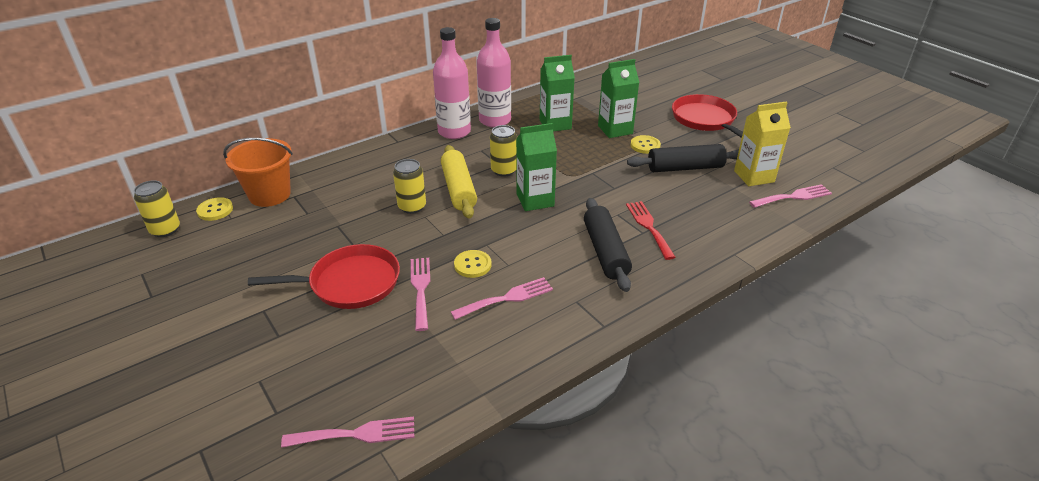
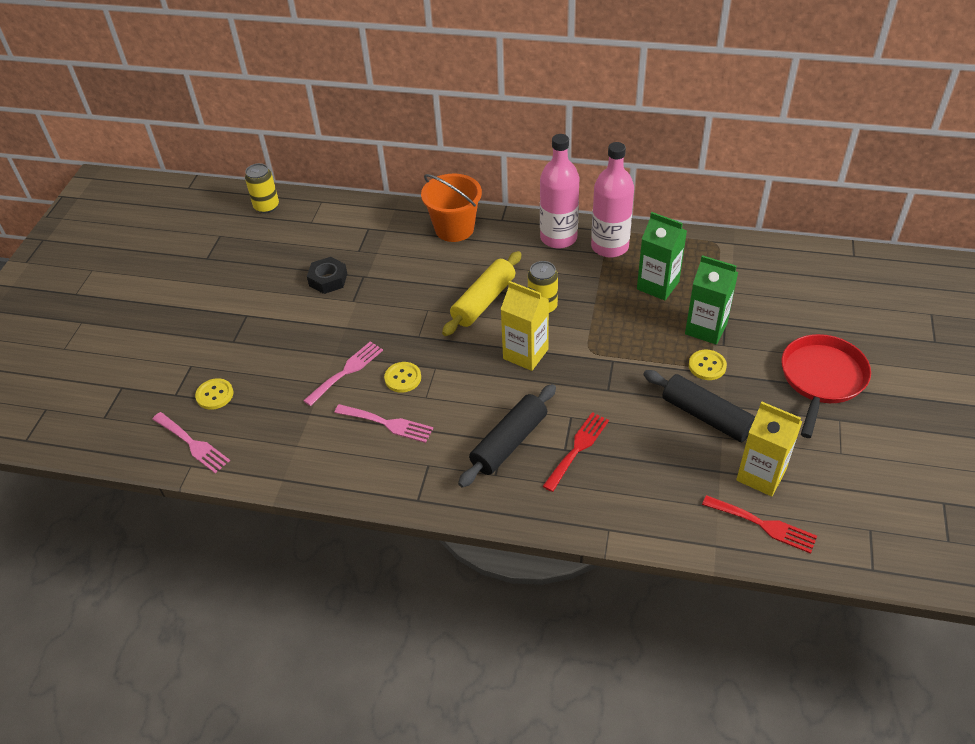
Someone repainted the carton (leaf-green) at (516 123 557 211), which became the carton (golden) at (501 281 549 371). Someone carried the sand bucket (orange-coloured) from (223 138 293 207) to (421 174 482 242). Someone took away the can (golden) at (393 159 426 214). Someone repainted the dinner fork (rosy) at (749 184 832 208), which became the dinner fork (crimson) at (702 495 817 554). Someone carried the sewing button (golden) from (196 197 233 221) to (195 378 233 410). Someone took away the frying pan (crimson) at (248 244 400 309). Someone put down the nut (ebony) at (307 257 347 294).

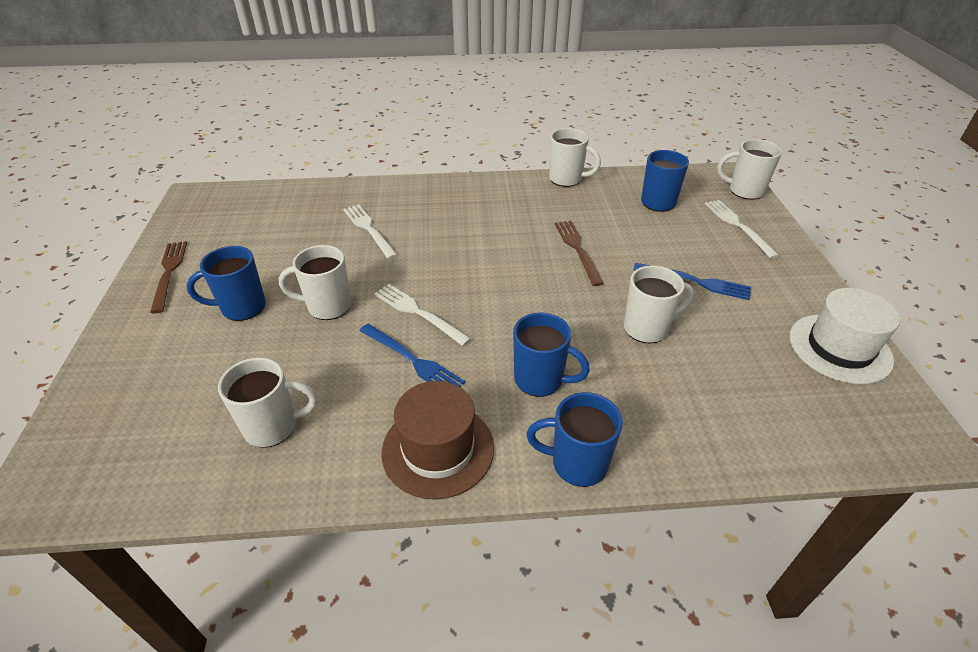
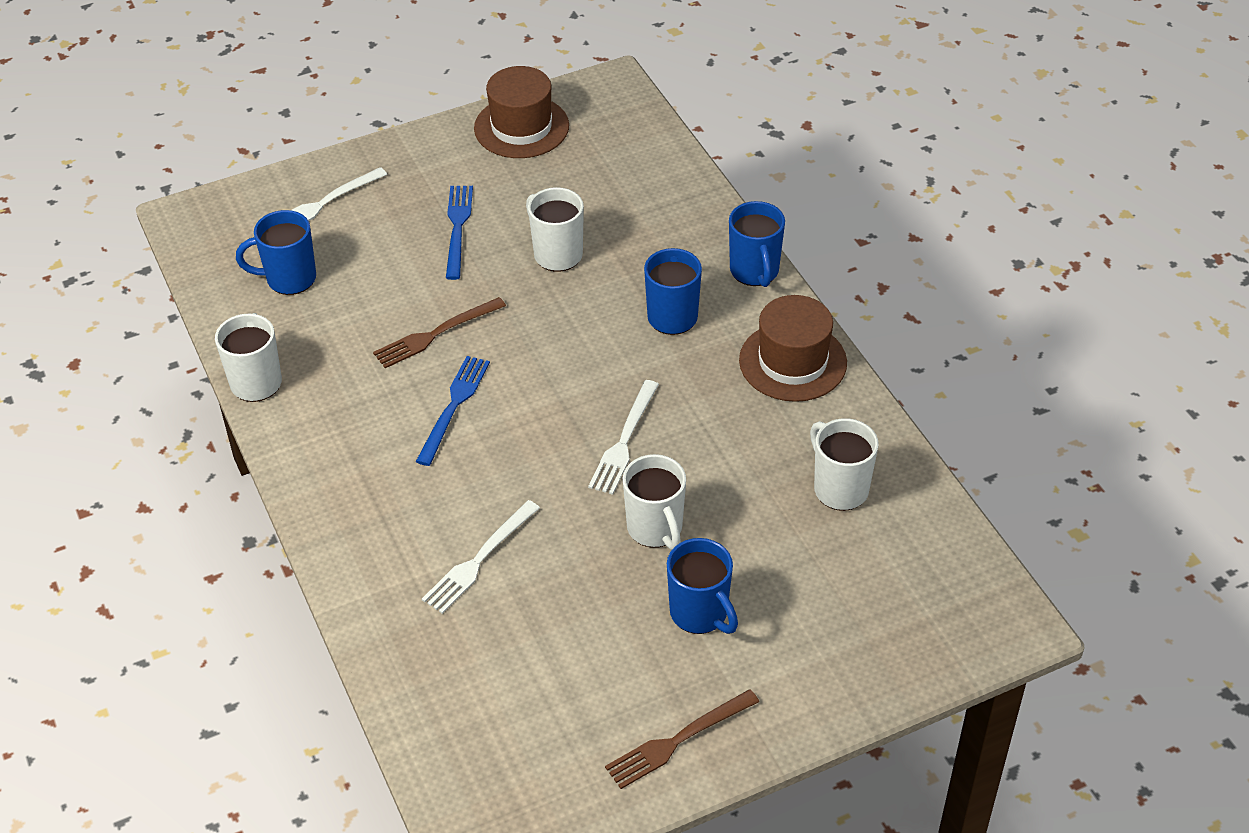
Someone took away the mug (snow-white) at (717 139 782 200). Someone repainted the hat (snow-white) at (789 288 900 384), which became the hat (dark brown) at (474 66 569 158). Someone carried the dinner fork (blue) from (359 324 465 387) to (416 356 490 466).

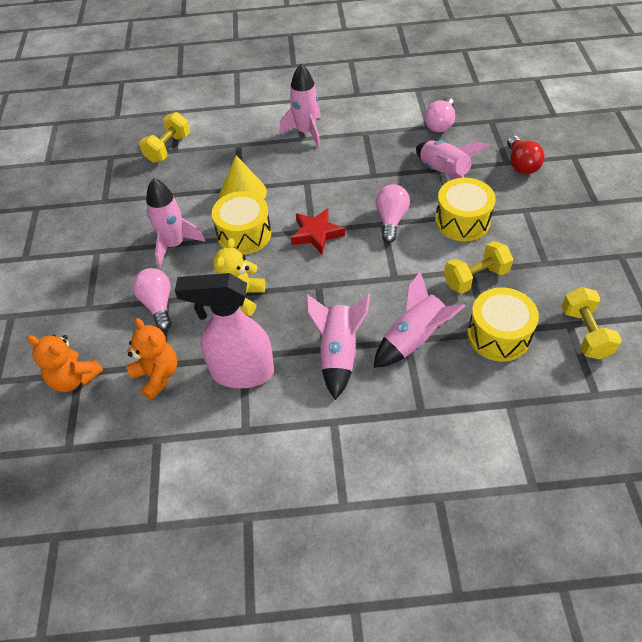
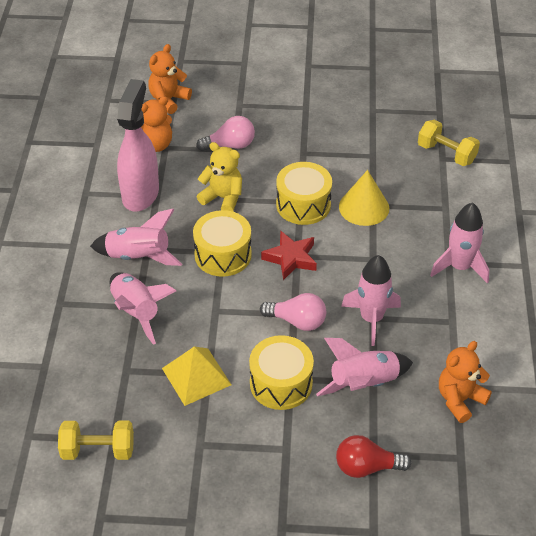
Someone swapped the bulb (rosy) at (424 98 455 132) for the teddy bear (orange-coloured) at (439 341 492 423). Someone carried the toy rocket (rosy) from (146 178 206 267) to (341 255 401 346). Someone swapped the hand weight (golden) at (444 241 513 294) for the pyramid (golden) at (162 346 231 406). Someone carried the snare drum (golden) from (467 287 539 362) to (193 210 252 277).

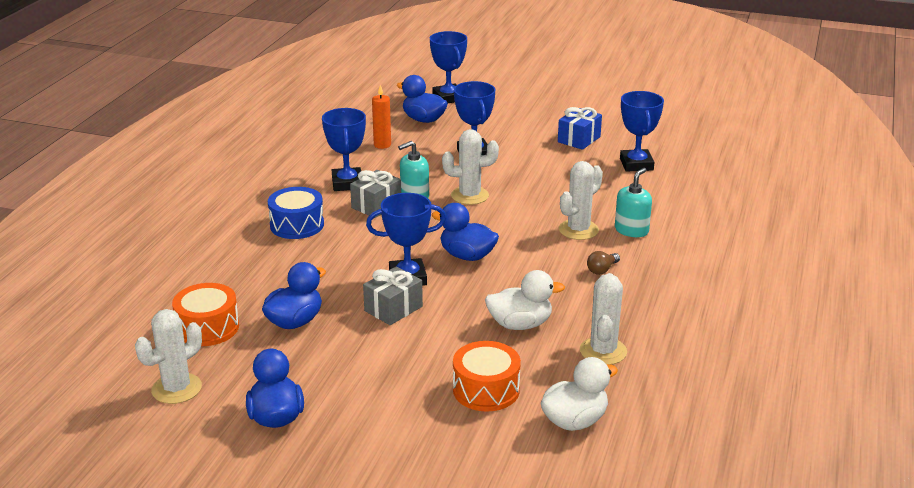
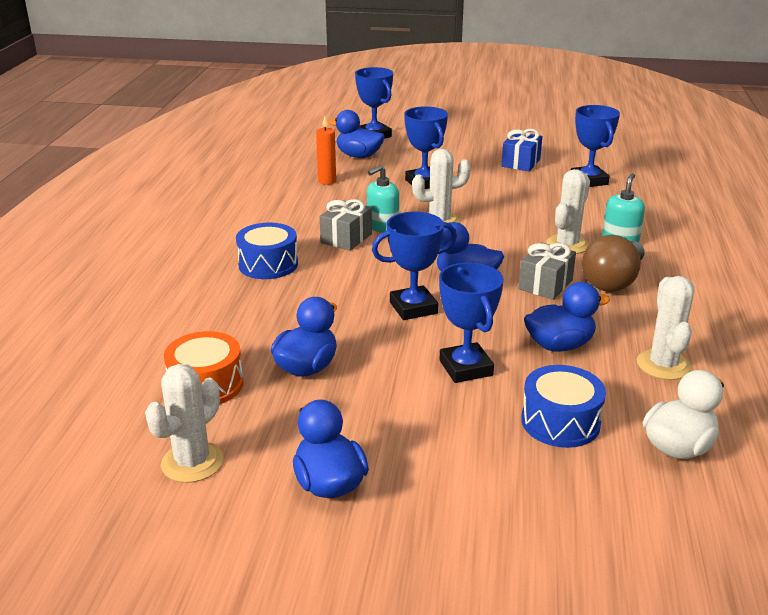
Someone carried the award cup (blue) from (322 108 366 191) to (439 262 504 383). Someone scaled the bulb (dark brown) at (587 251 620 275) by 2.21. Someone carried the wrapped gift (gray) from (363 267 423 325) to (518 242 576 300). Someone repainted the duck (snow-white) at (485 270 565 330), which became the duck (blue) at (524 282 610 352). Someone repainted the snare drum (orange-coloured) at (453 341 521 412), which became the snare drum (blue) at (521 365 606 448).

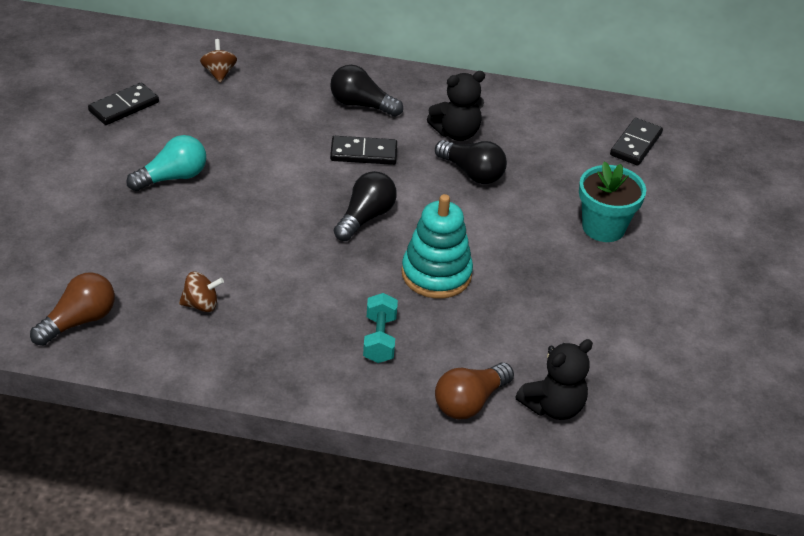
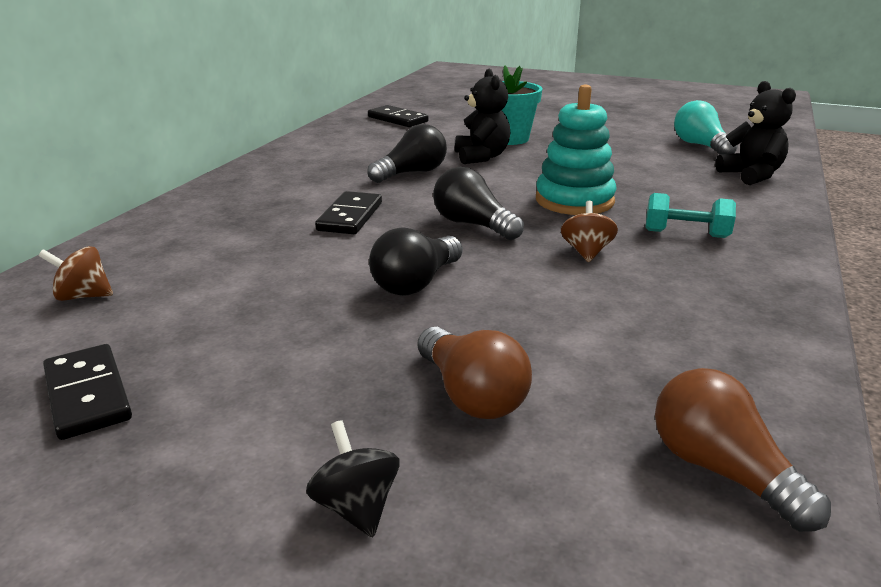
Someone carried the bulb (ebony) from (330 65 403 117) to (369 227 463 296). Someone carried the teddy bear (ebony) from (427 71 485 141) to (455 69 510 164). Someone carried the bulb (turquoise) from (127 135 206 191) to (674 100 738 154). Someone carried the spinning top (dark brown) from (179 272 224 312) to (561 201 618 262). Someone carried the bulb (dark brown) from (435 363 514 419) to (417 327 532 419). Someone put down the spinning top (ebony) at (306 420 400 537).

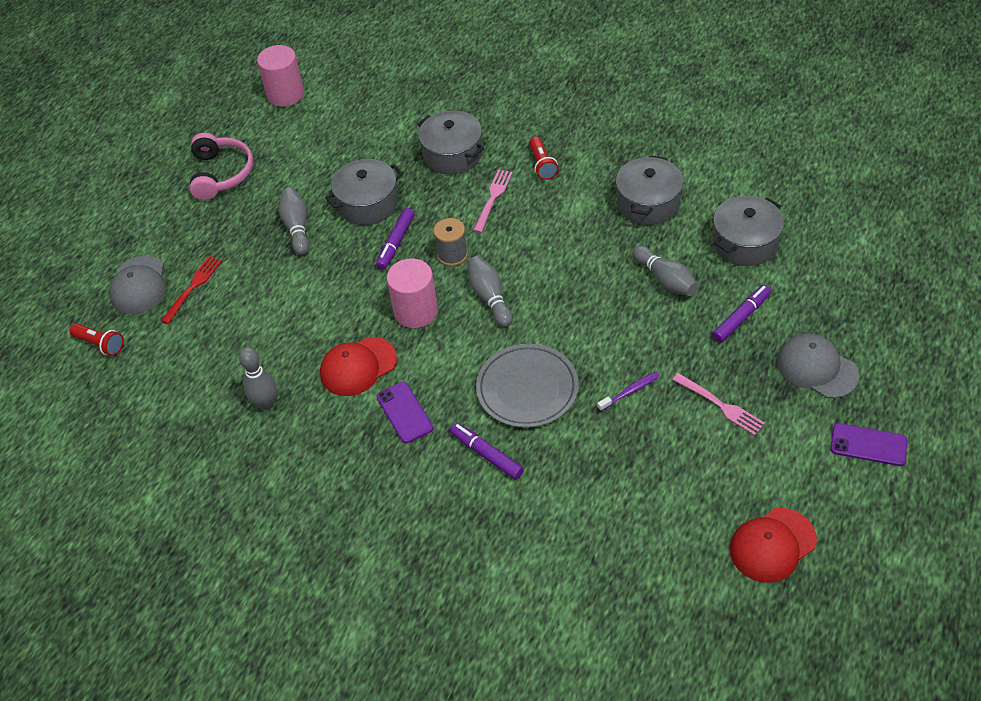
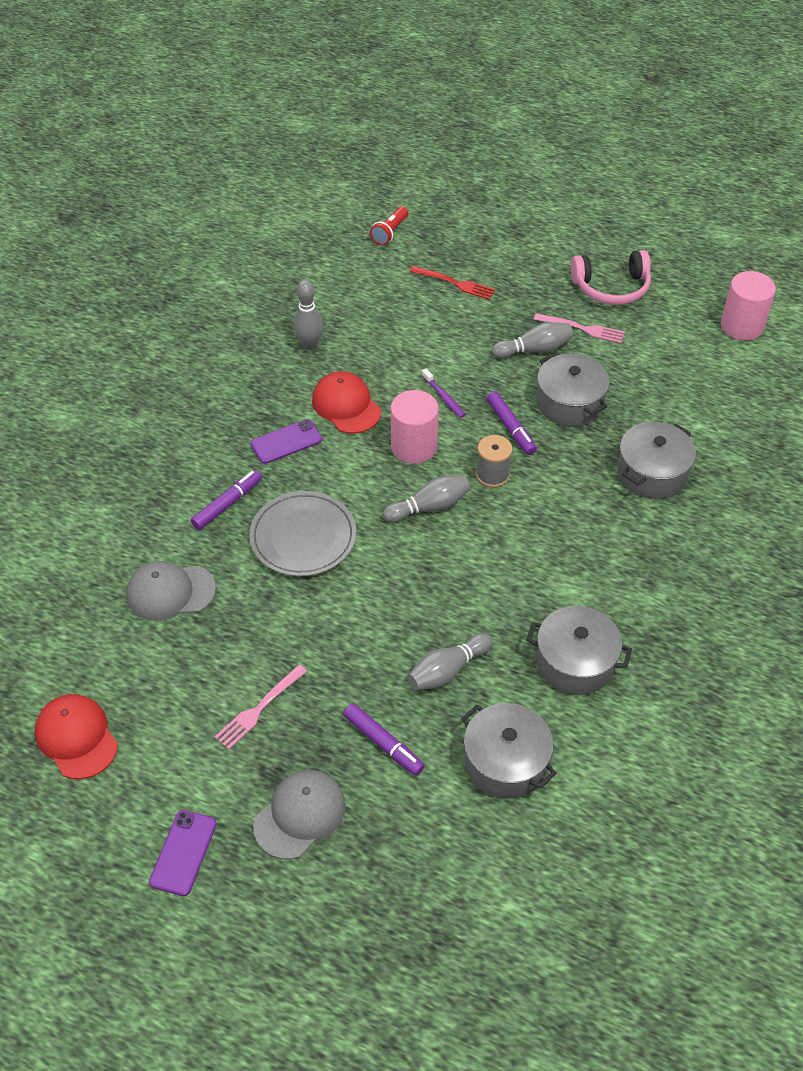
Someone took away the torch (crimson) at (529 137 559 180). Someone carried the dinner fork (rosy) from (473 169 513 233) to (534 313 625 343). Someone rotated the marker (purple) at (376 208 415 270) by 135 degrees counterclockwise. Someone carried the peaked cap (gray) from (109 256 166 314) to (126 561 216 621). Someone carried the tooth brush (purple) from (597 372 660 411) to (422 368 465 418).

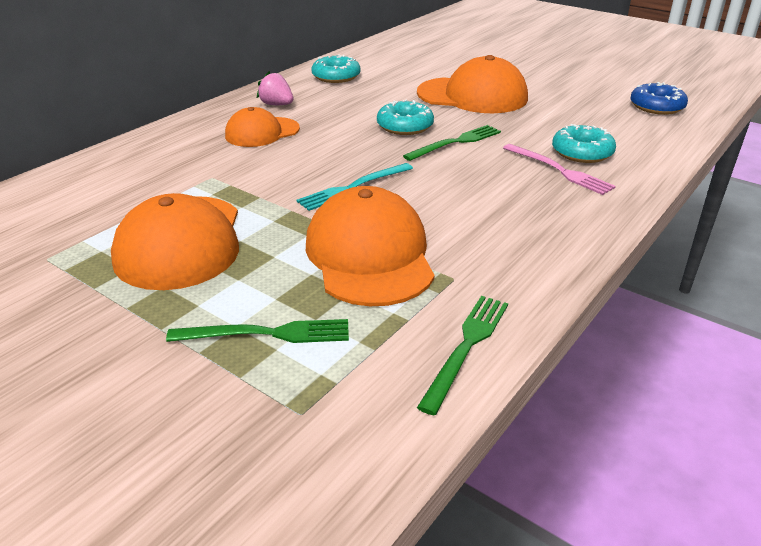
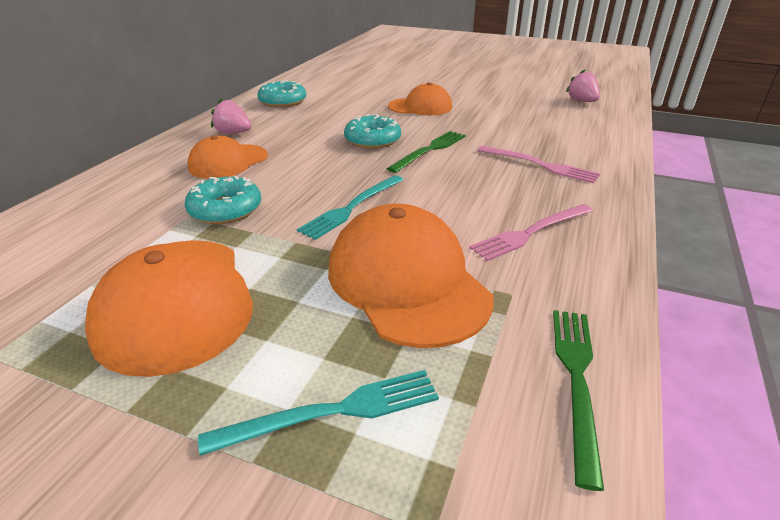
Someone scaled the peaked cap (orange-coloured) at (417 55 528 113) by 0.61. Someone swapped the doughnut (blue) at (630 82 688 115) for the toy strawberry (rosy) at (566 69 600 102). Someone carried the doughnut (turquoise) from (552 124 616 163) to (184 176 261 224). Someone repainted the dinner fork (leaf-green) at (166 319 349 343), which became the dinner fork (turquoise) at (198 370 439 456). Someone put down the dinner fork (rosy) at (469 204 593 261).

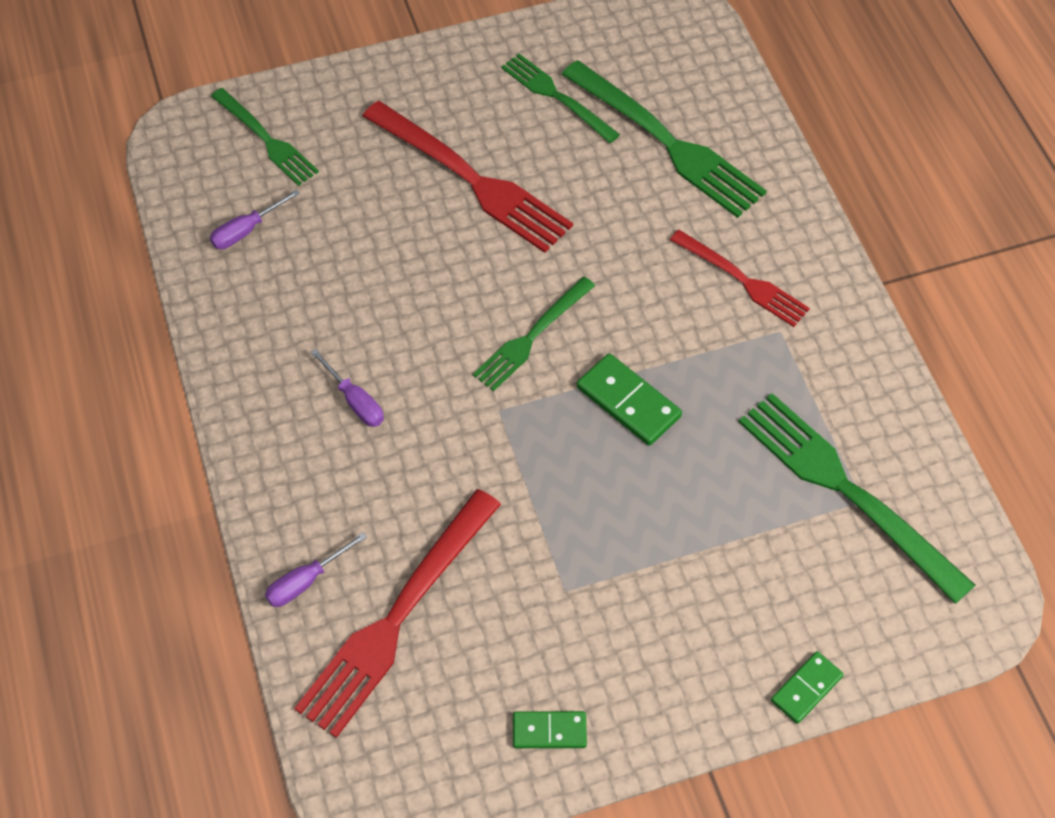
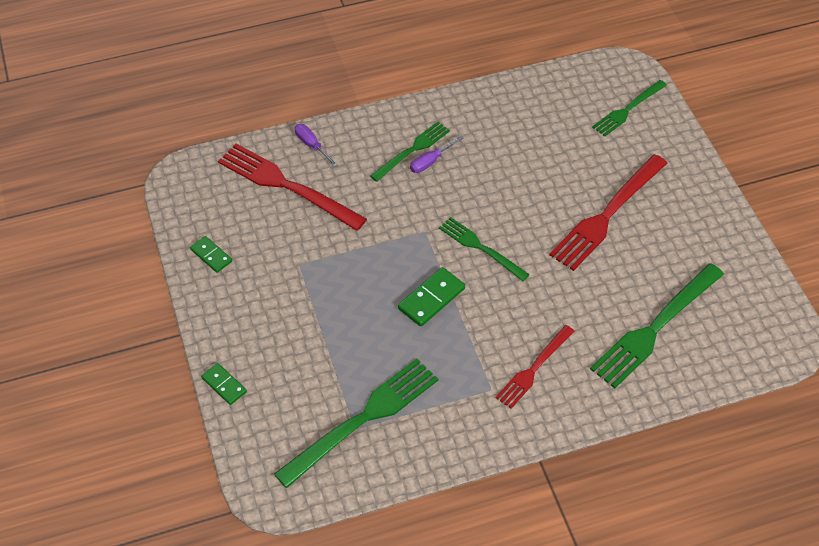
Someone carried the dinner fork (leaf-green) from (501 54 620 143) to (370 122 450 182). Someone took away the flat screwdriver (purple) at (210 190 300 249). Someone rotated the domino tile (leaf-green) at (513 711 587 748) by 45 degrees counterclockwise.

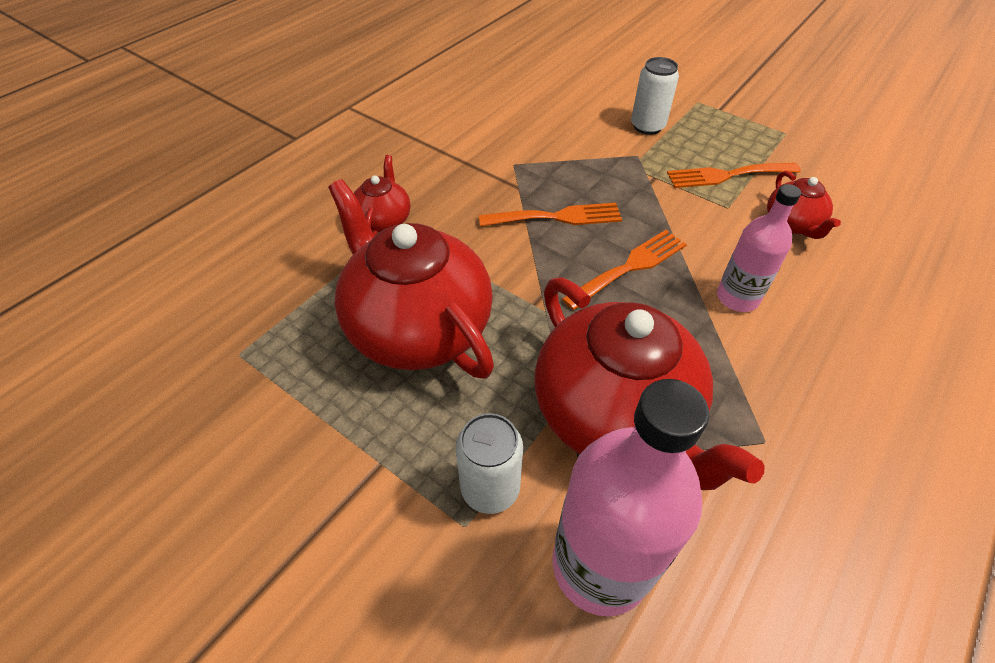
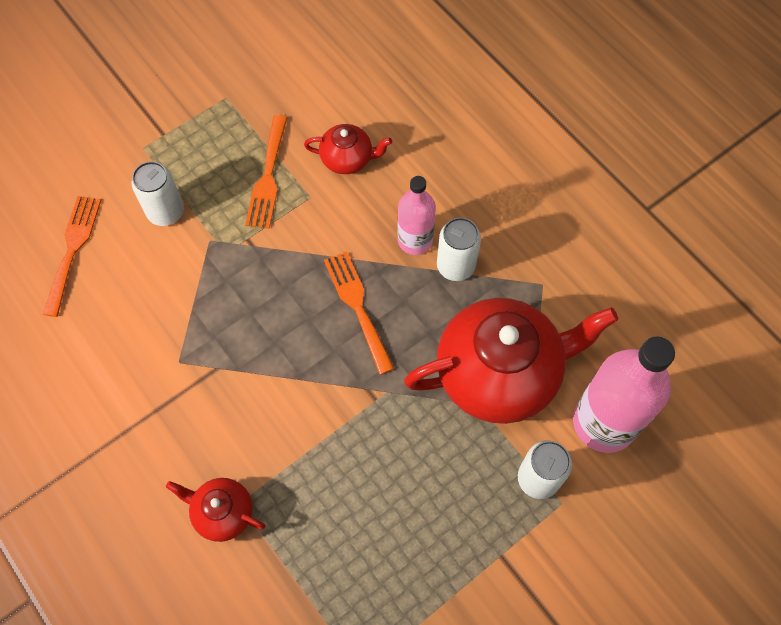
Someone took away the china teapot (crimson) at (328 179 494 379). Someone carried the dinner fork (orange-coloured) from (479 203 622 227) to (43 196 101 317). Someone put down the can (snow-white) at (437 217 481 281).

